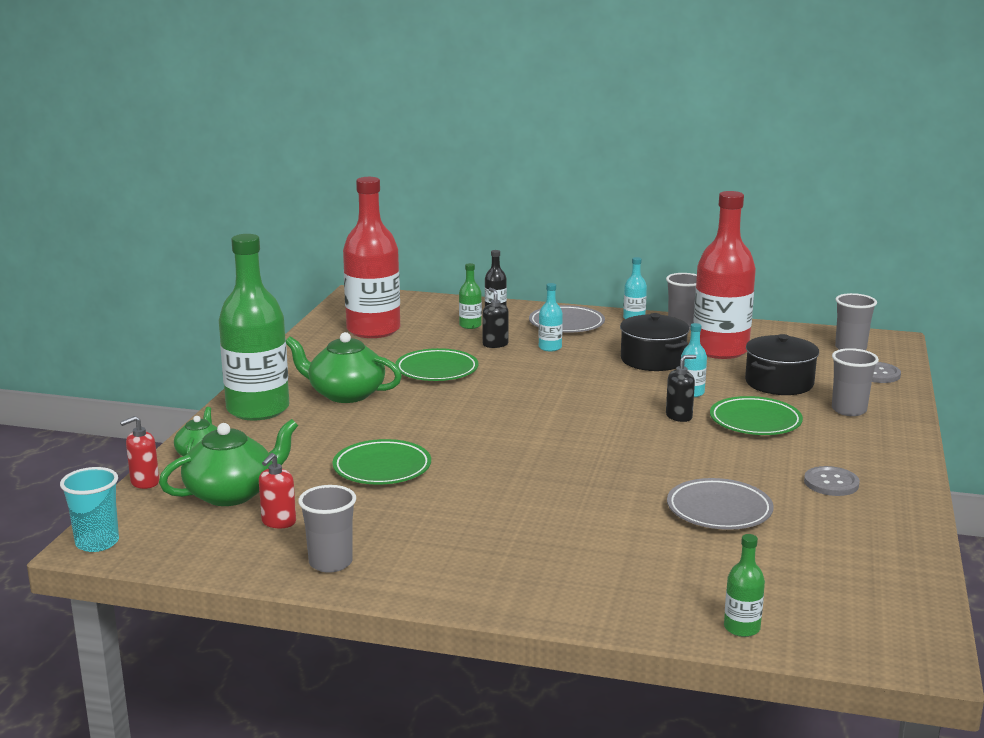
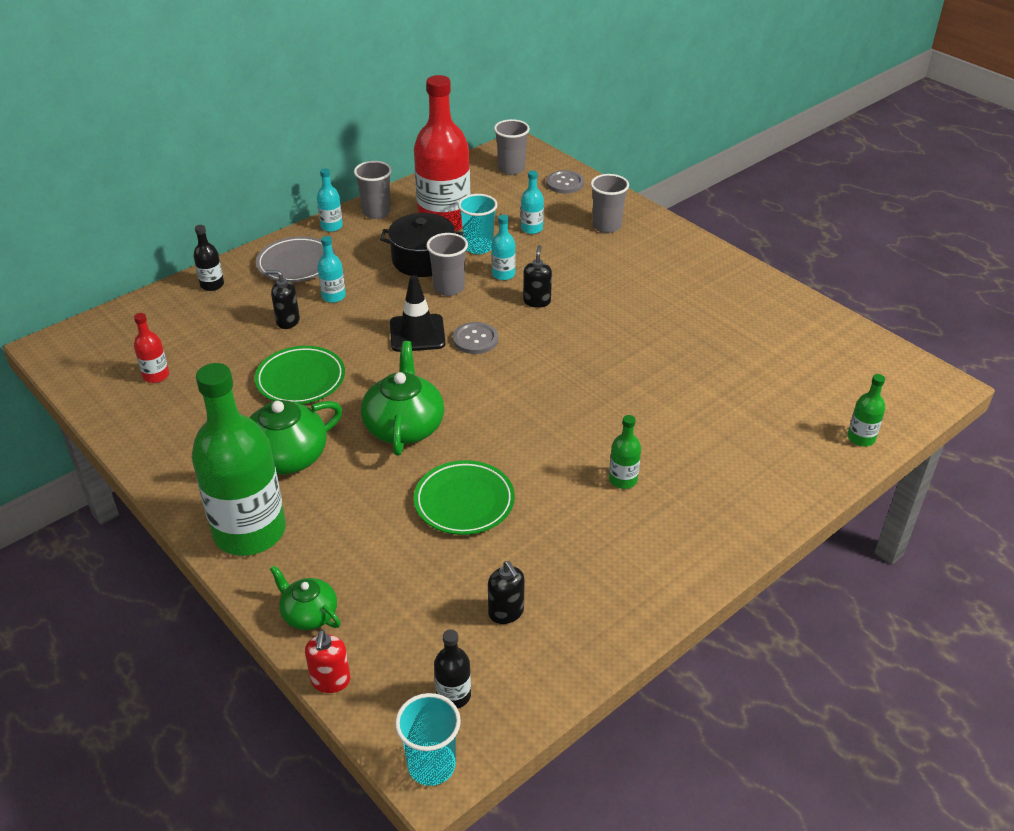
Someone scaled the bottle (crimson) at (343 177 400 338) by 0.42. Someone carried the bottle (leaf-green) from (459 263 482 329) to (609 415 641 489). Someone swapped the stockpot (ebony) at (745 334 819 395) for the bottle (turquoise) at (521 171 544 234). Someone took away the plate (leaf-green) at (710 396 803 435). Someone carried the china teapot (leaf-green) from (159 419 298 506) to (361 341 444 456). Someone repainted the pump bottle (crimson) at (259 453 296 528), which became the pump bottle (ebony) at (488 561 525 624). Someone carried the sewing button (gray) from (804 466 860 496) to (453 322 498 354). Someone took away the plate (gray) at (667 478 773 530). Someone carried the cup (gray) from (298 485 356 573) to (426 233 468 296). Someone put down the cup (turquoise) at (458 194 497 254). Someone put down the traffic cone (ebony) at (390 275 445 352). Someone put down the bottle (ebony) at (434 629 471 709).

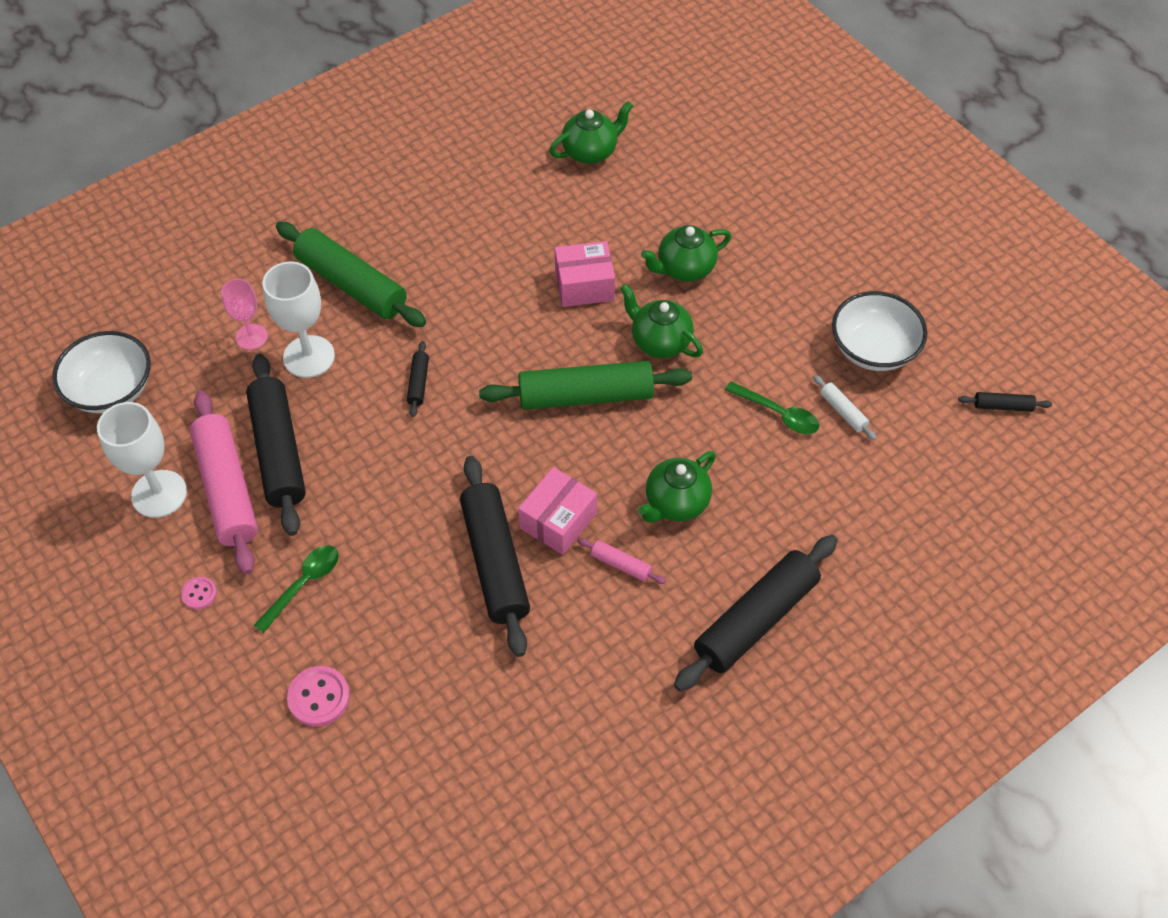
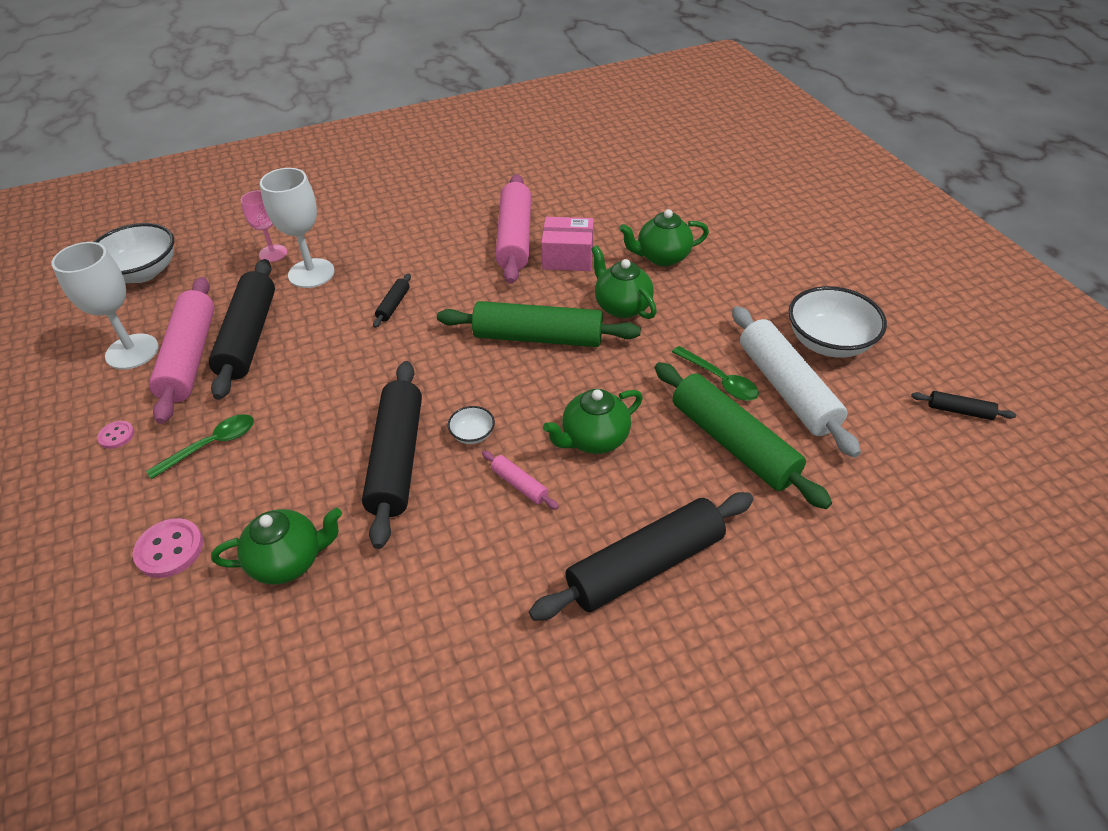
Someone carried the china teapot (leaf-green) from (549 101 633 164) to (211 508 342 585). Someone carried the pastry roller (leaf-green) from (276 222 426 327) to (655 362 832 509). Someone scaled the pastry roller (snow-white) at (813 375 876 440) by 2.31. Someone swapped the box (rosy) at (518 467 597 555) for the bowl (snow-white) at (448 406 495 444). Someone put down the pastry roller (rosy) at (495 174 531 284).

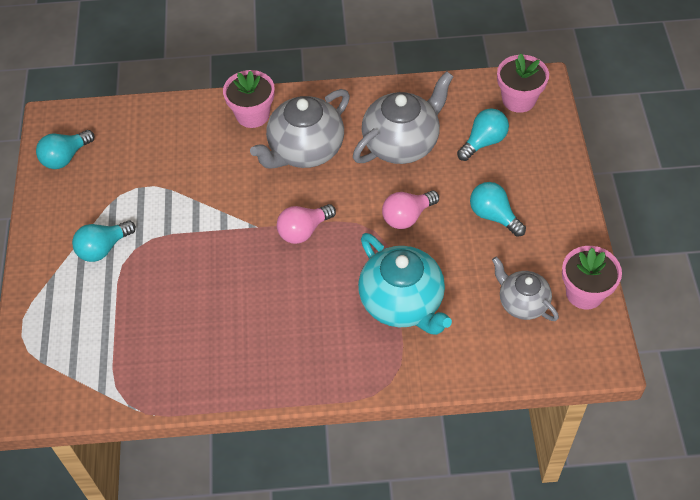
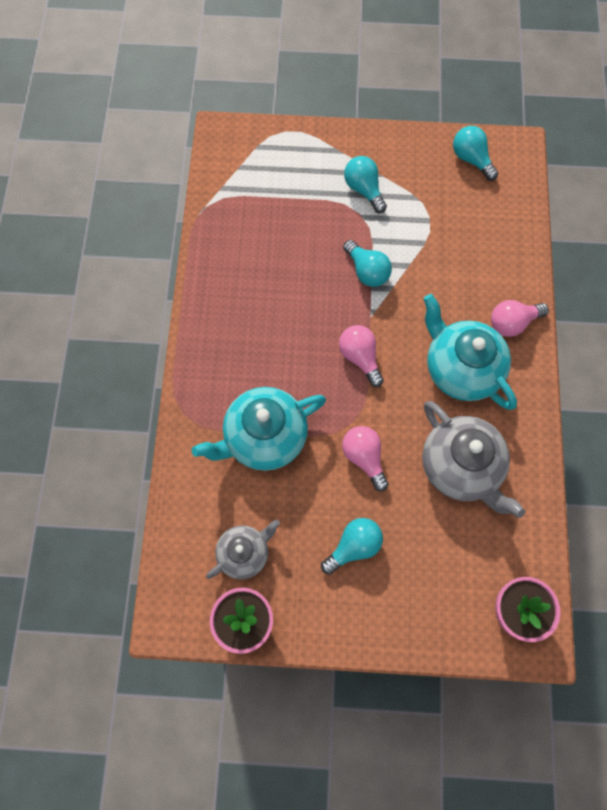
Someone swapped the flower pot (rosy) at (223 70 275 128) for the bulb (rosy) at (491 300 549 337). Someone repainted the china teapot (gray) at (250 89 350 168), which became the china teapot (turquoise) at (423 294 517 410). Someone carried the bulb (turquoise) from (457 108 509 161) to (343 240 392 287).

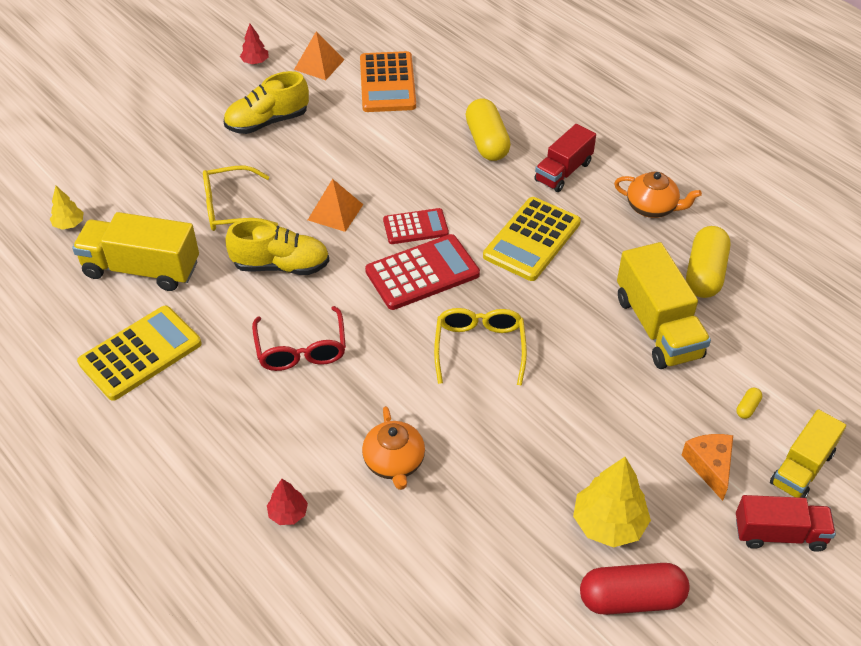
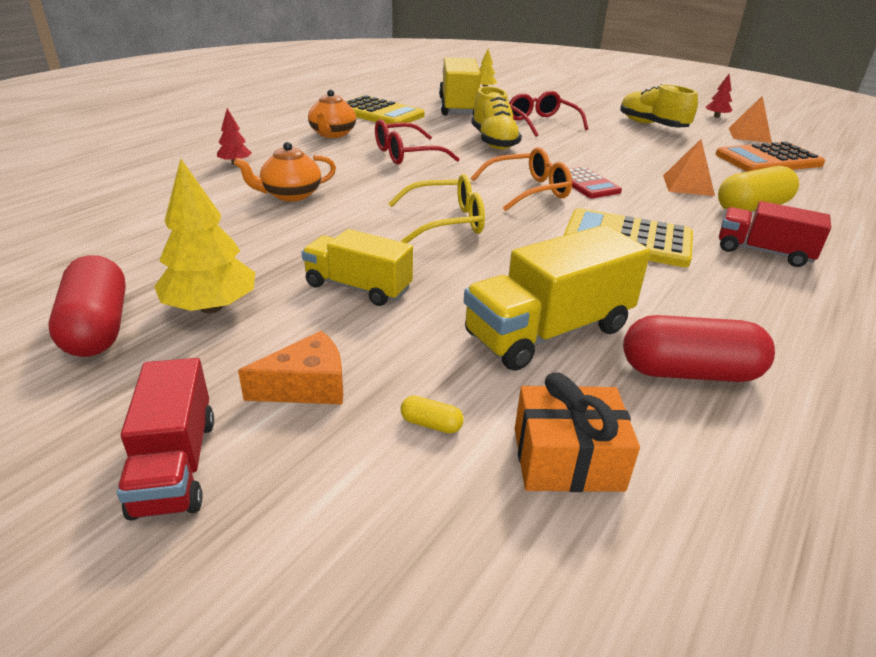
Someone repainted the eyeglasses (golden) at (203 166 278 231), which became the eyeglasses (crimson) at (509 91 588 137). Someone carried the china teapot (orange-coloured) from (614 171 702 218) to (308 90 356 138). Someone carried the pyramid (orange-coloured) from (308 179 363 232) to (663 139 715 196). Someone repainted the capsule (golden) at (686 226 730 298), which became the capsule (crimson) at (623 315 775 382). Someone swapped the adding machine (crimson) at (365 234 480 310) for the eyeglasses (orange-coloured) at (471 147 572 211). Someone carried the lorry (golden) from (770 409 846 498) to (302 229 413 306). Someone put down the wrapped gift (orange-coloured) at (515 372 640 492).

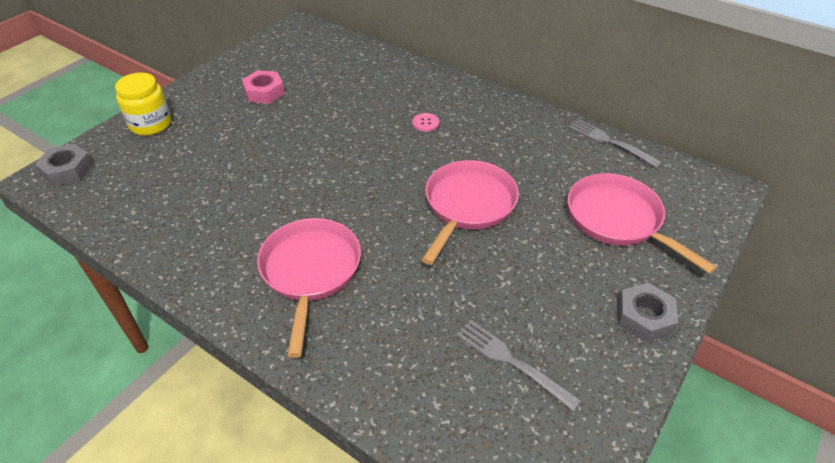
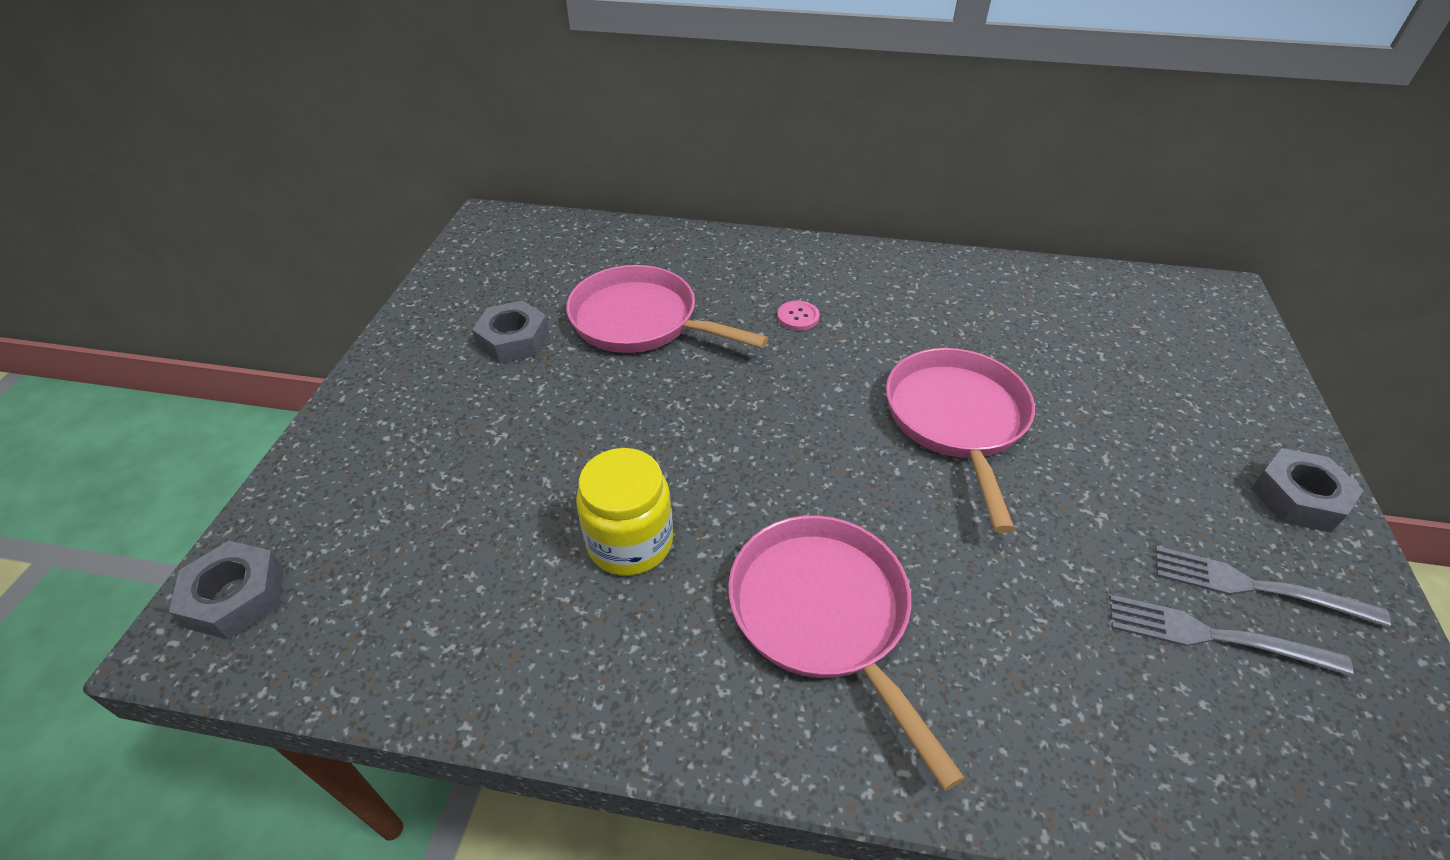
Someone repainted the nut (rosy) at (242 70 285 104), which became the nut (gray) at (472 301 549 364). Someone carried the preserve jar (golden) from (115 73 172 136) to (576 448 673 576). Someone carried the dinner fork (gray) from (568 119 662 168) to (1155 546 1391 628). Someone carried the frying pan (rosy) from (567 173 717 274) to (566 265 768 353).

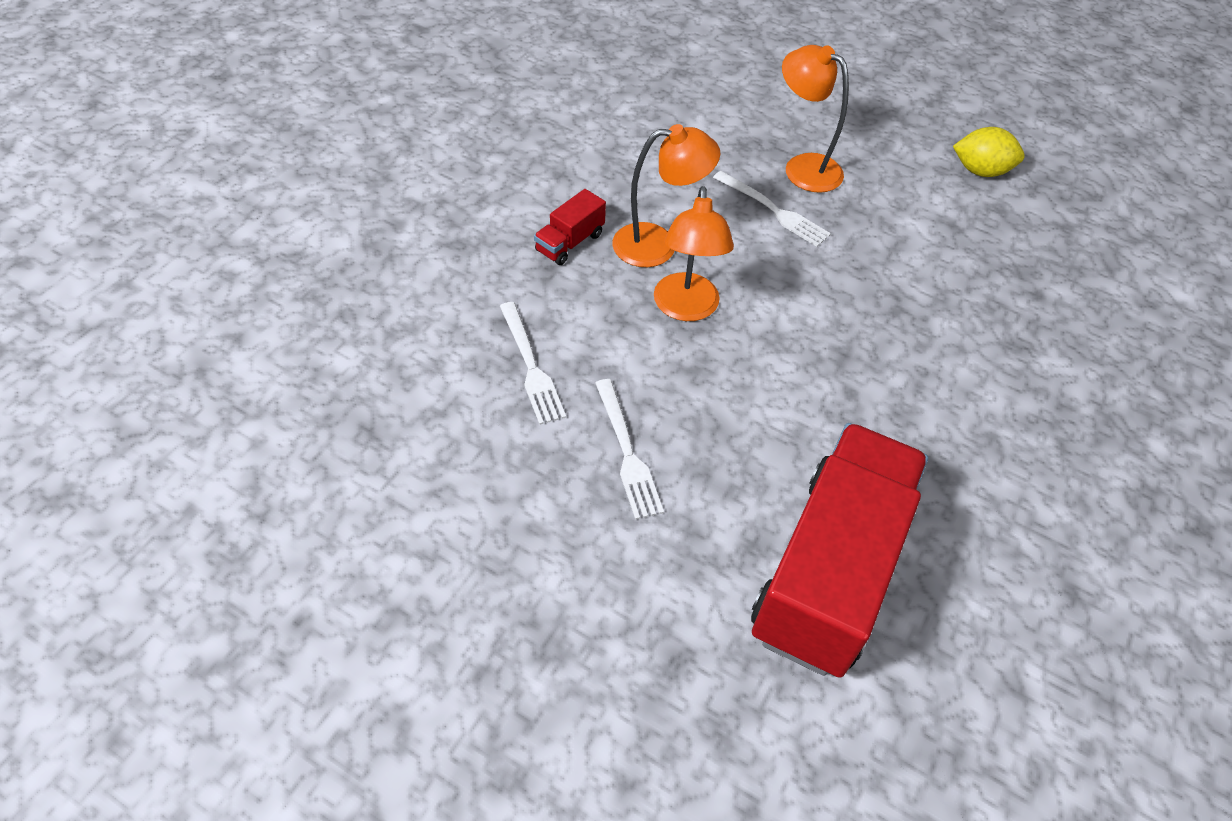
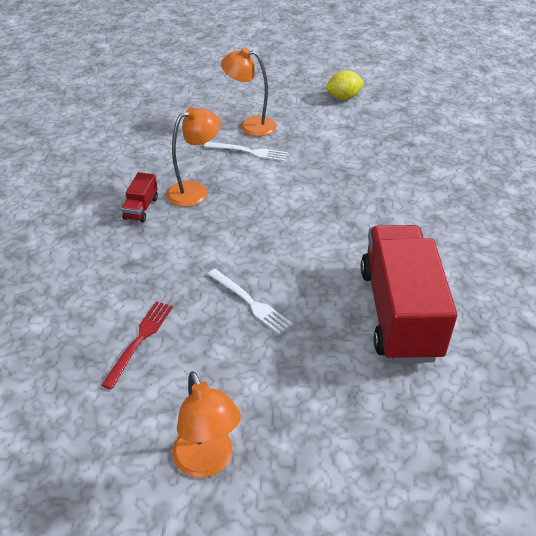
Someone carried the lamp (orange-coloured) from (654 186 734 321) to (172 371 241 478). Someone took away the dinner fork (snow-white) at (500 302 566 425). Someone put down the dinner fork (crimson) at (101 301 173 389).

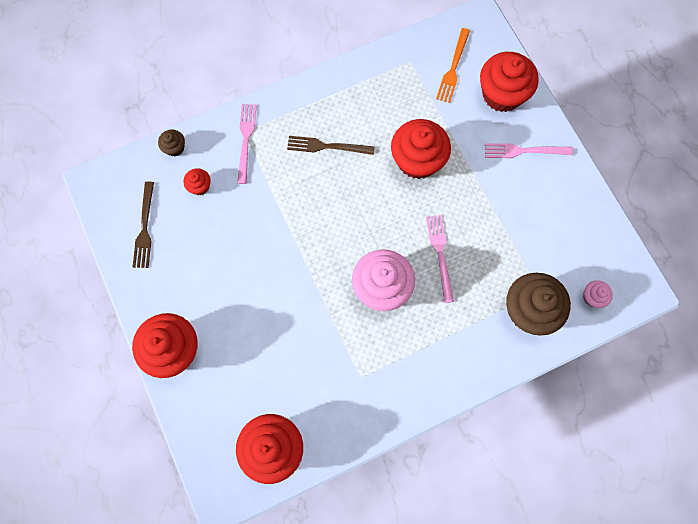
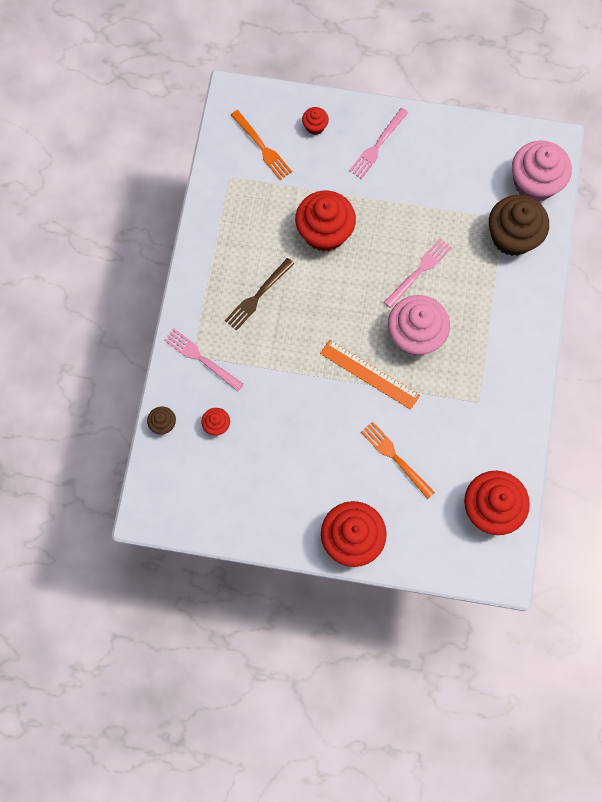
Someone scaled the muffin (crimson) at (480 52 539 112) by 0.46. Someone took away the dinner fork (dark brown) at (133 182 154 268). Someone rotated the dinner fork (rosy) at (426 215 454 303) by 105 degrees clockwise. Someone scaled the muffin (rosy) at (583 280 613 308) by 2.18. Someone put down the straightedge (orange-coloured) at (320 340 420 410). Someone put down the dinner fork (orange-coloured) at (361 421 435 499).

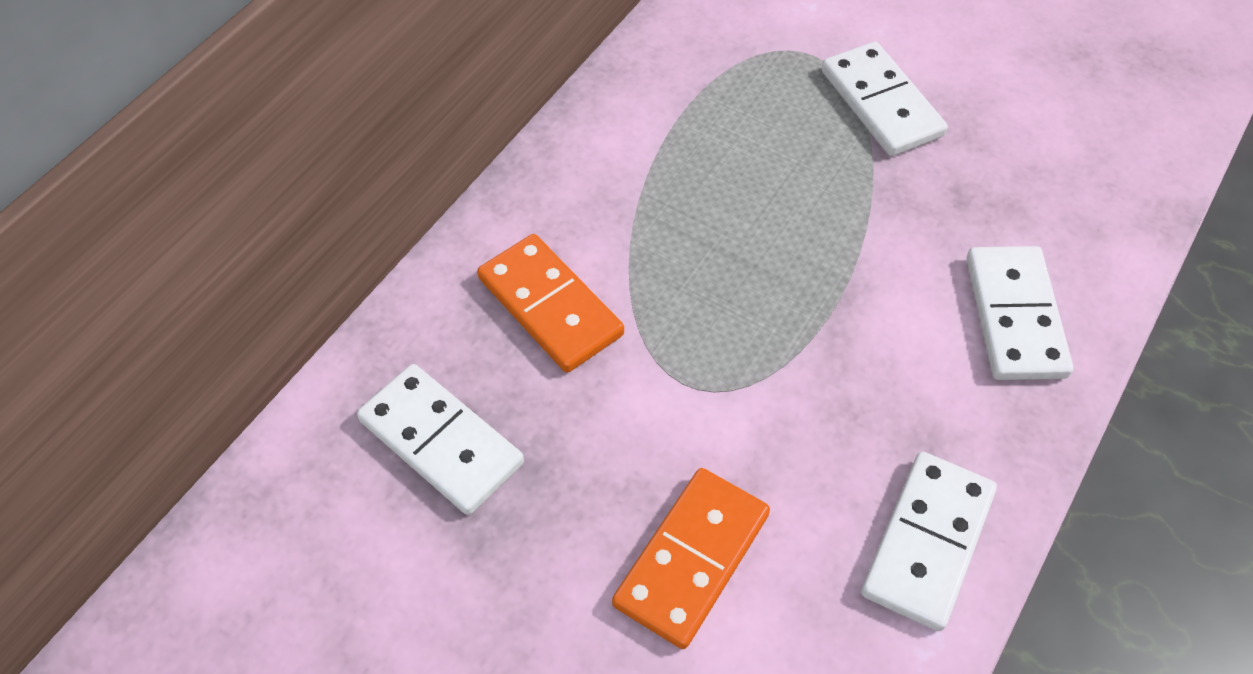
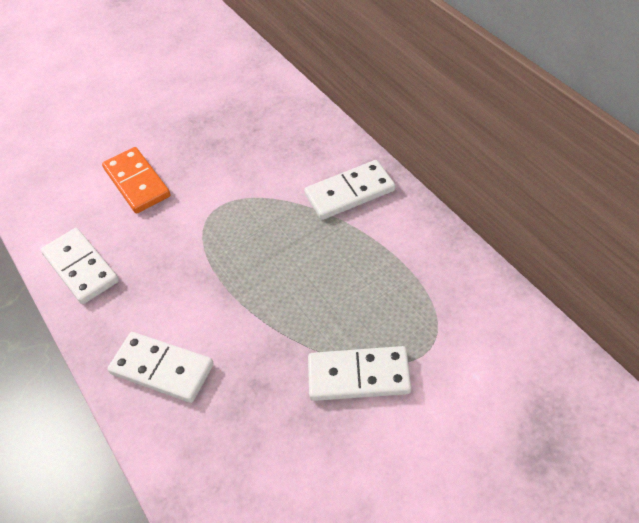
Someone took away the domino tile (orange-coloured) at (477 234 624 373). Someone carried the domino tile (snow-white) from (357 364 524 515) to (304 160 395 220).

